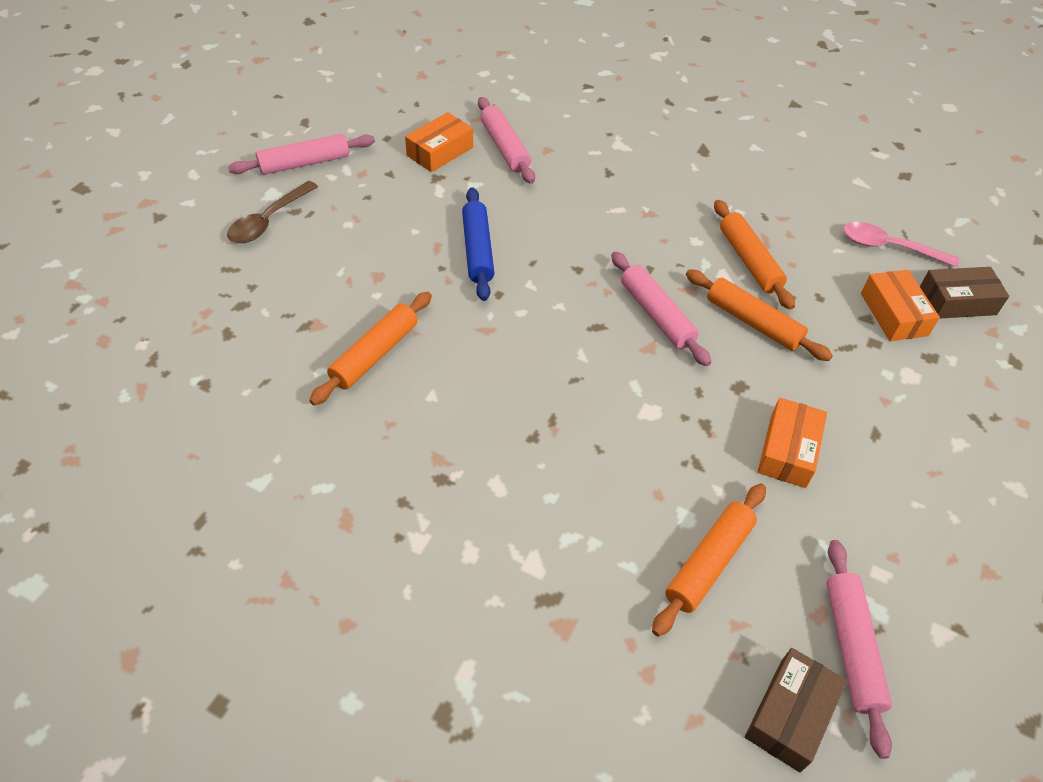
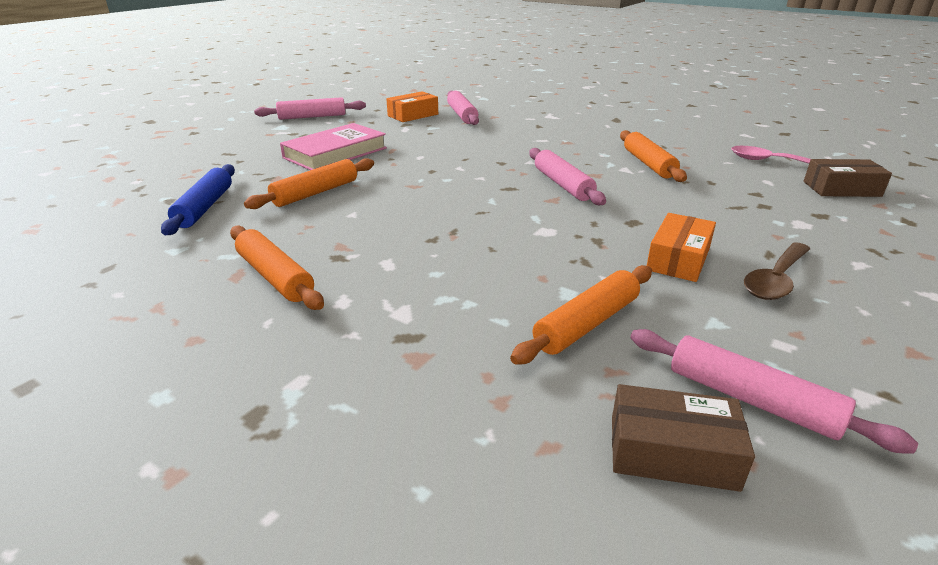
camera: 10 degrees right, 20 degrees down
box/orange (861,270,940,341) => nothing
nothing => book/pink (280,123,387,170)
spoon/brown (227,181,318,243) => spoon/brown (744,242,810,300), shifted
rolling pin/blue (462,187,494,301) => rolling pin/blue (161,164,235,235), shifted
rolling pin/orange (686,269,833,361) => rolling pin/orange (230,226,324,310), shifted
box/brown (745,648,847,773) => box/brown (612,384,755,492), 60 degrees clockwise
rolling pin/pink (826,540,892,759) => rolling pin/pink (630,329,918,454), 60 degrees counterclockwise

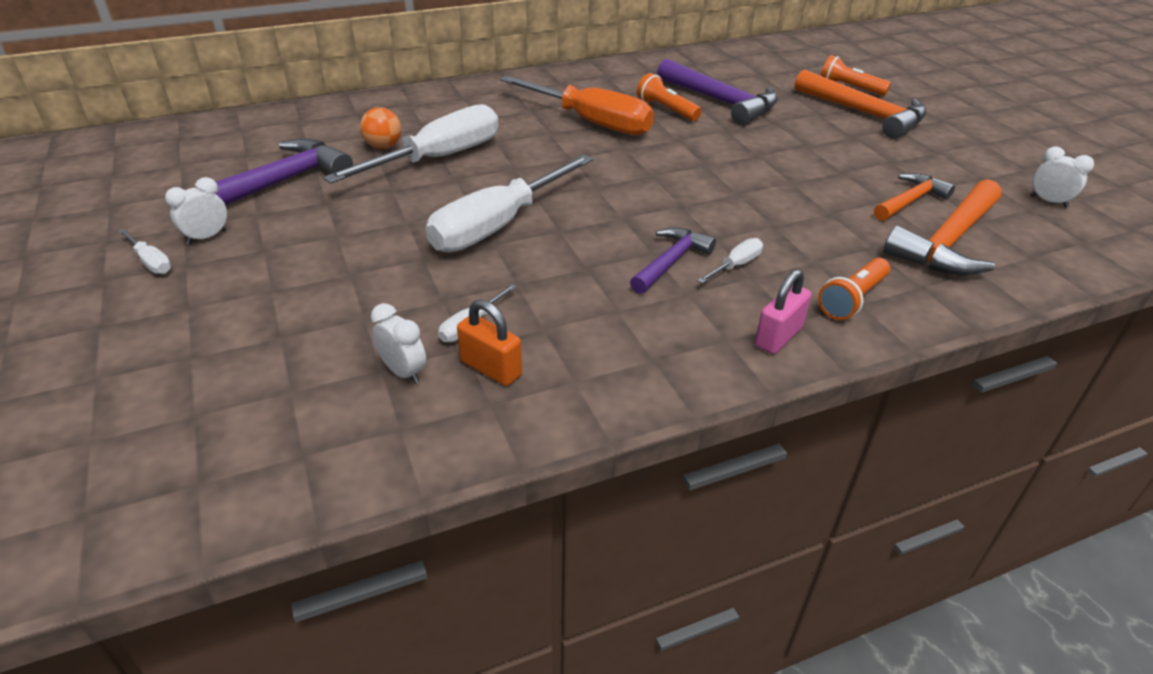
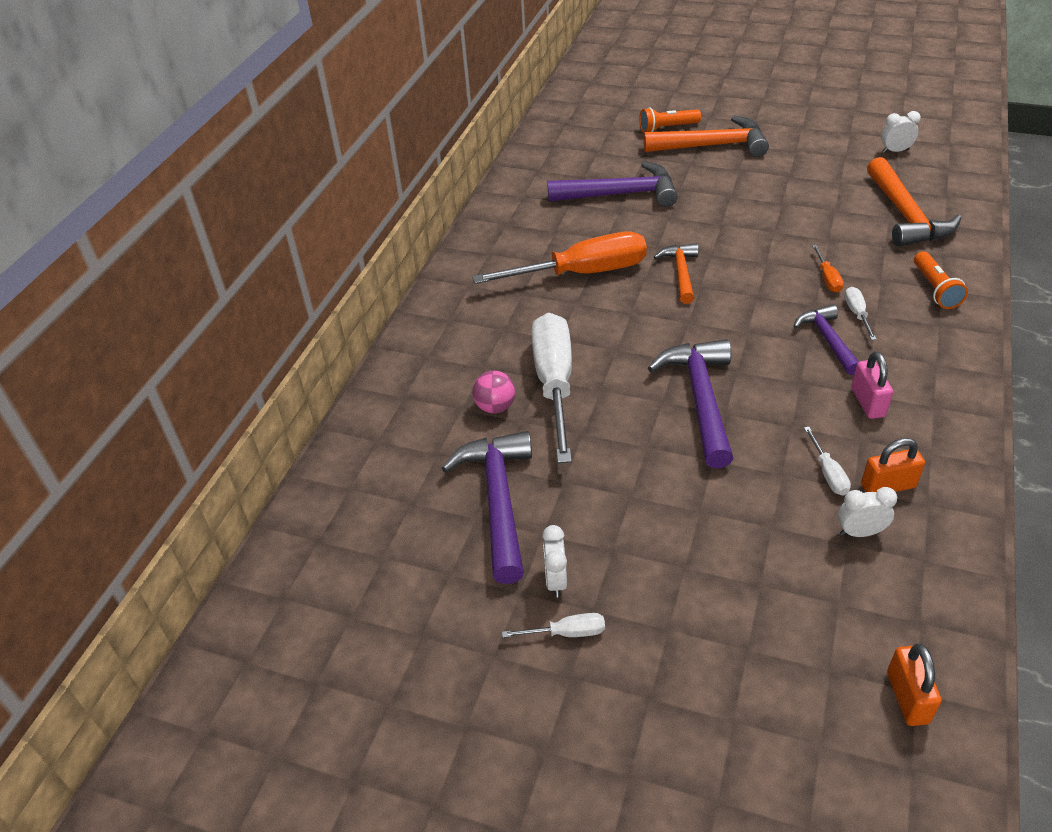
camera: 45 degrees left, 5 degrees up
flashlight/orange (637,73,702,121) => nothing
nothing => screwdriver/orange (812,245,844,293)
nothing => padlock/orange (887,644,942,726)
padlock/pink (755,269,812,354) => padlock/pink (851,351,893,419), shifted
hammer/orange (874,173,955,221) => hammer/orange (654,243,699,304), shifted
screwdriver/white (426,155,593,252) => hammer/purple (648,339,734,468)
ball/orange (360,107,401,149) => ball/pink (473,371,515,413)

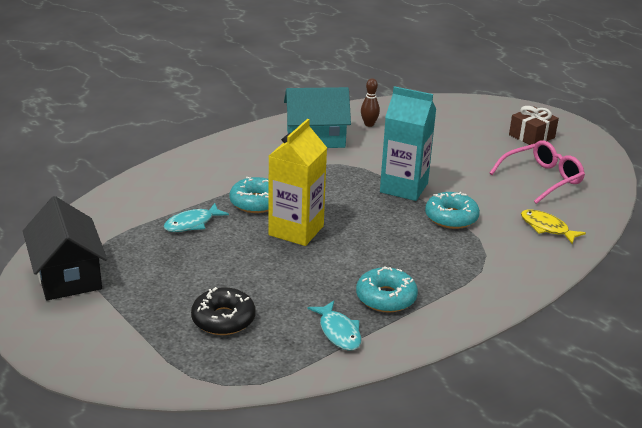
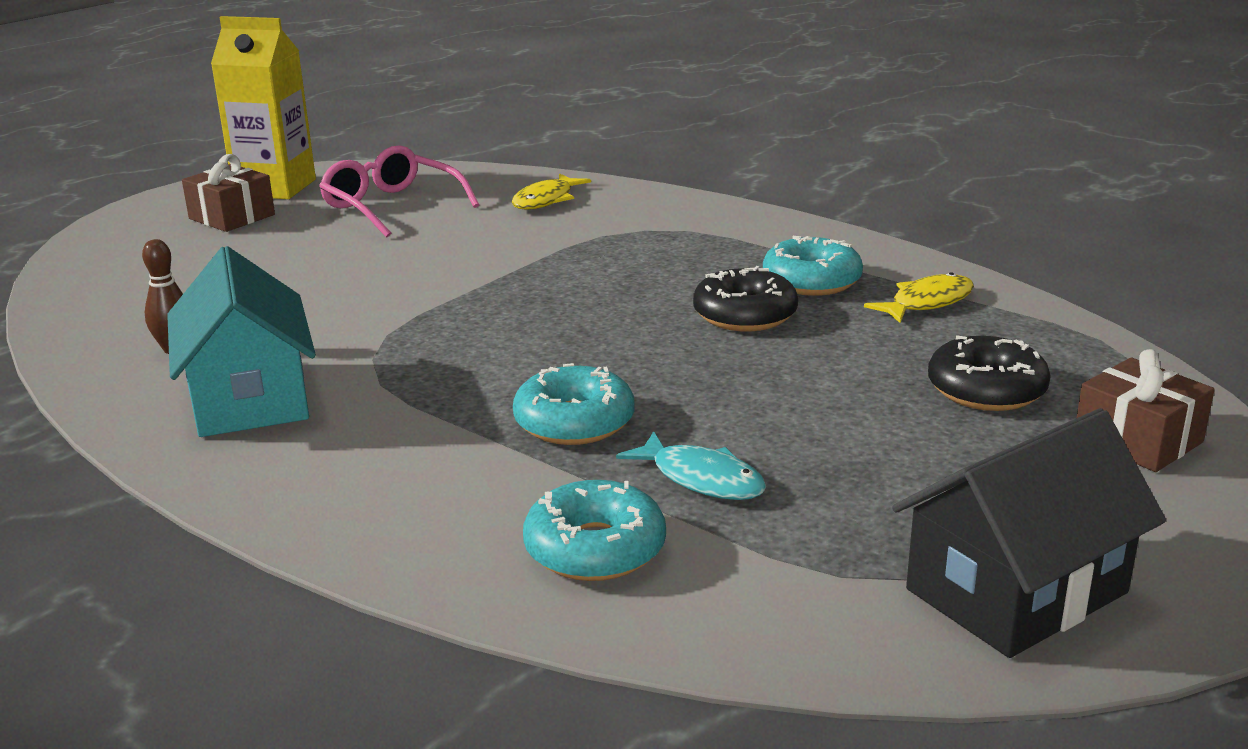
camera: 100 degrees left, 5 degrees down
carton/turquoise (380,86,436,201) => nothing
nothing => donut/black (693,266,798,331)
nothing => gift/brown (1077,349,1215,472)
carton/yellow (268,119,327,246) => carton/yellow (211,16,316,199), shifted
donut/turquoise (425,192,480,229) => donut/turquoise (523,480,666,581), shifted
fish/turquoise (308,301,361,351) => fish/yellow (864,272,974,323)

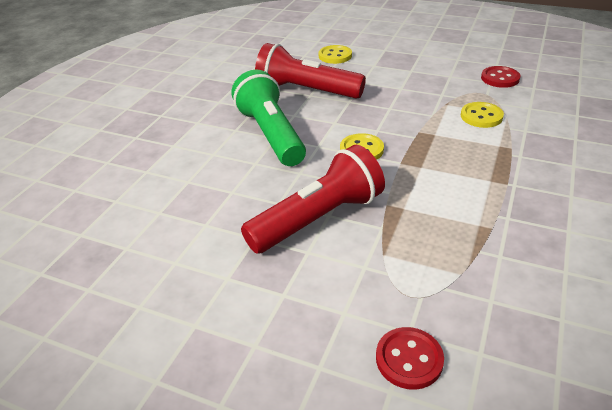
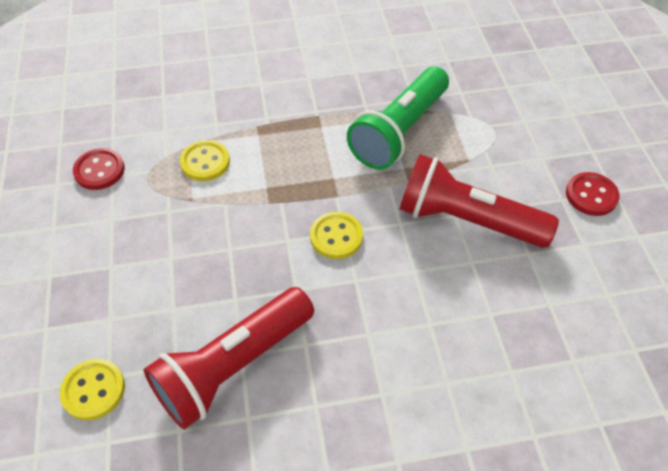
camera: 125 degrees left, 15 degrees up
flashlight/green (232,70,306,166) => flashlight/green (347,66,449,170), shifted
button/red (376,327,444,390) => button/red (566,172,620,216), shifted
flashlight/red (255,43,366,99) => flashlight/red (143,287,314,430), 60 degrees clockwise

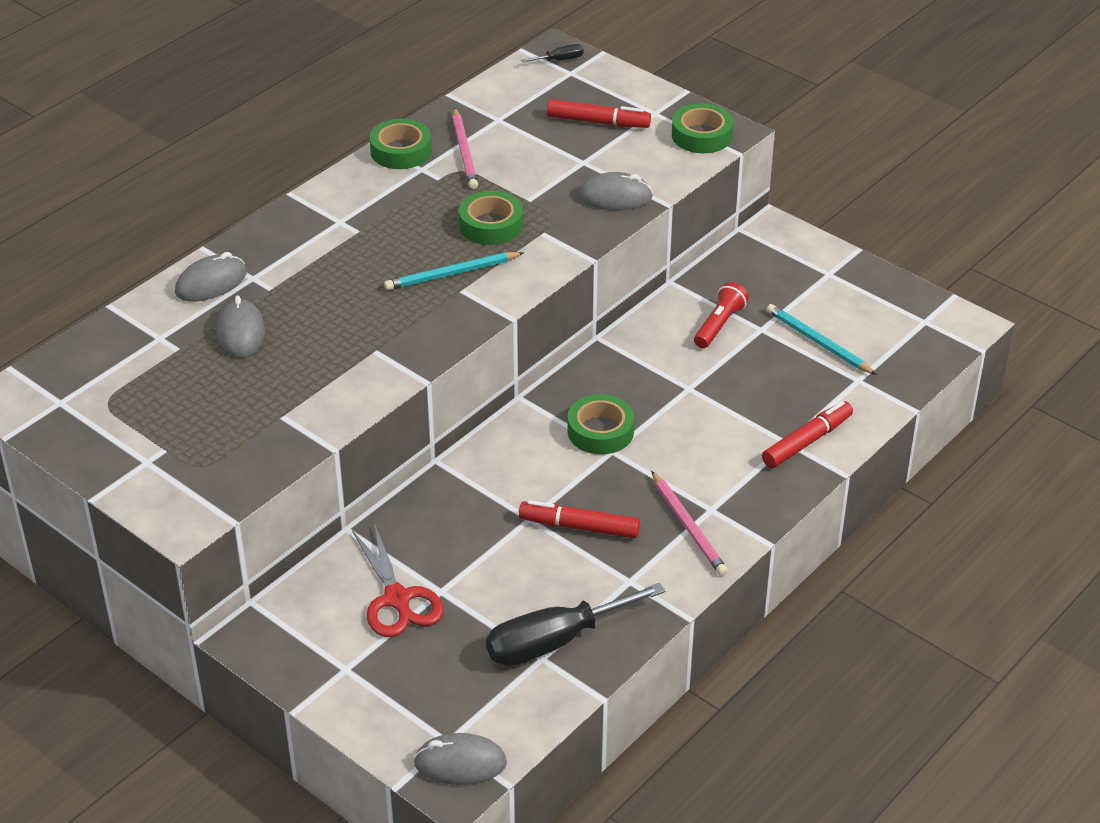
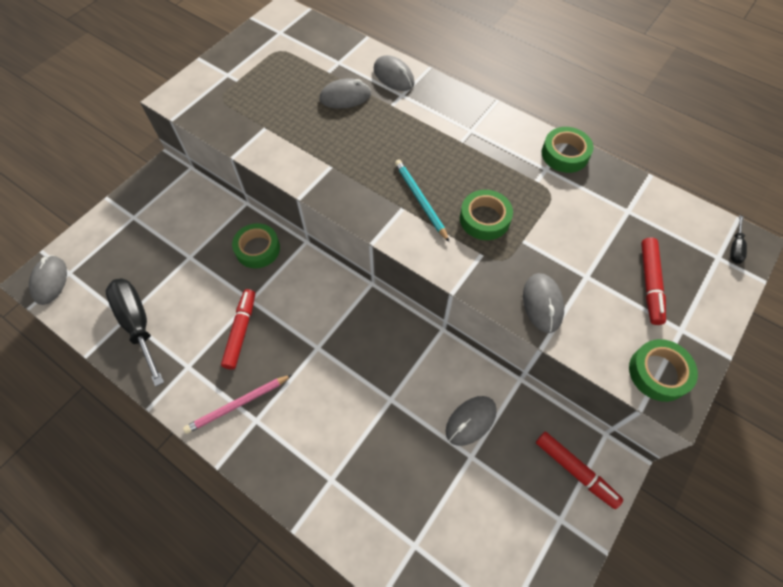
camera: 85 degrees right, 20 degrees up
scissors/red (352,523,444,637) => nothing
pencil/pink (452,108,478,189) => nothing
pencil/turquoise (766,304,877,375) => nothing
tape/green (568,394,635,454) => tape/green (232,223,280,268), shifted
marker/red (762,401,853,468) => marker/red (536,432,623,509), shifted
flashlight/red (694,282,749,348) => mouse/grey (445,396,497,446)
screwdriver/black (521,44,584,63) => screwdriver/black (730,216,747,264), 45 degrees clockwise

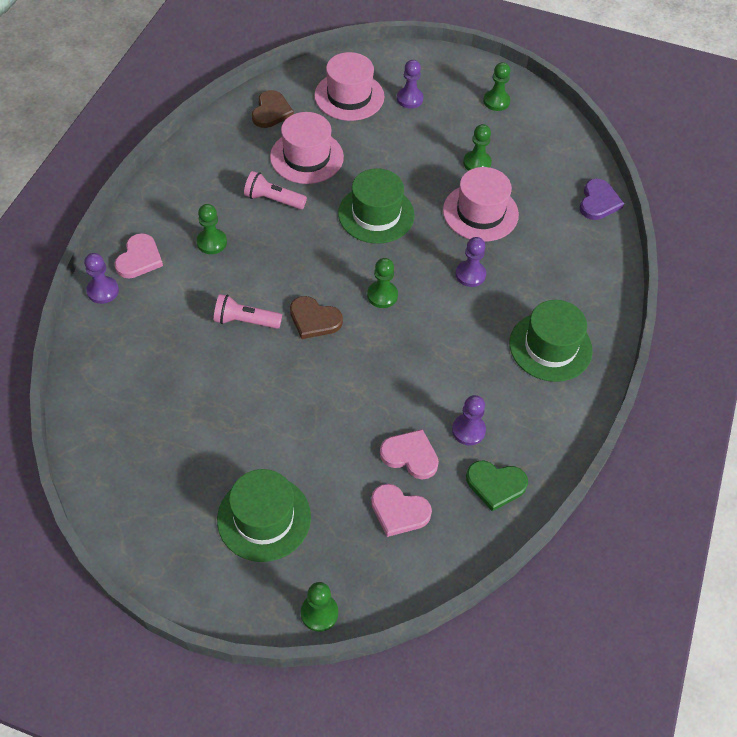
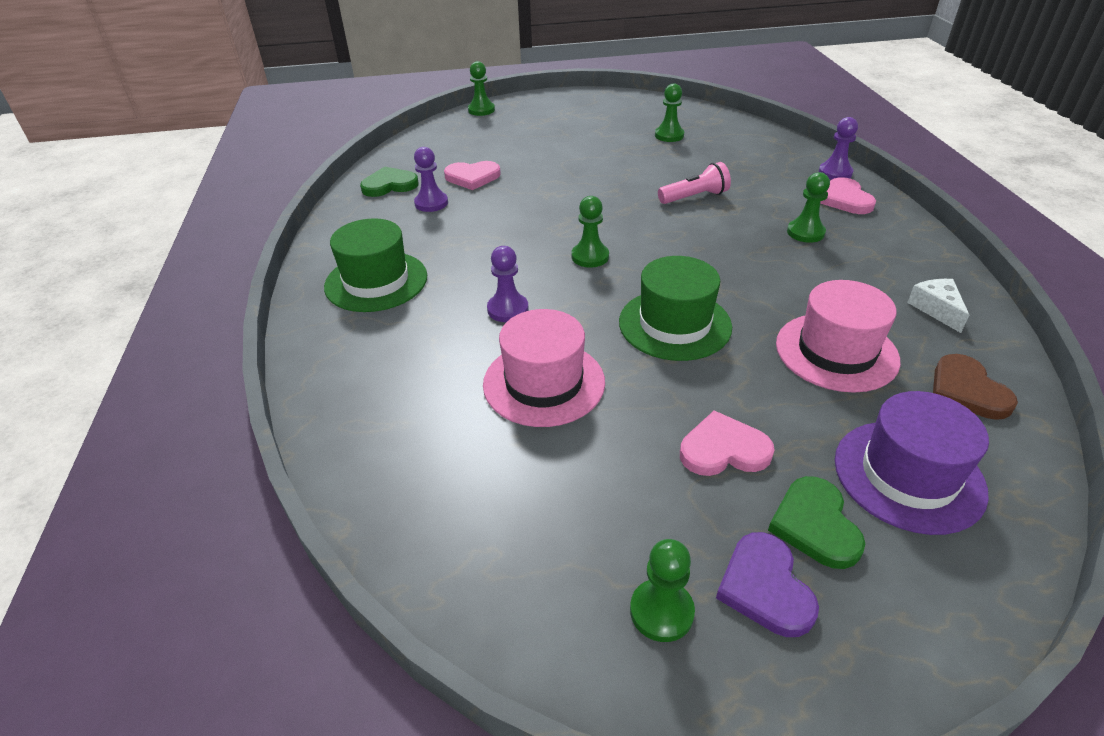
camera: 155 degrees right, 15 degrees down
hat/green (217,469,311,562) => nothing
flashlight/pink (244,171,307,210) => nothing
heart/brown (290,296,343,339) => nothing
nothing => cheese/white (907,279,969,333)
heart/pink (371,484,432,537) => heart/pink (680,410,775,476), shifted
pawn/green (463,124,492,171) => pawn/green (655,83,684,142), shifted
heart/purple (580,179,624,220) => heart/purple (716,532,819,637), shifted
pawn/purple (397,60,424,109) => heart/green (768,476,865,569)
hat/pink (314,52,384,121) => hat/purple (835,391,989,535)

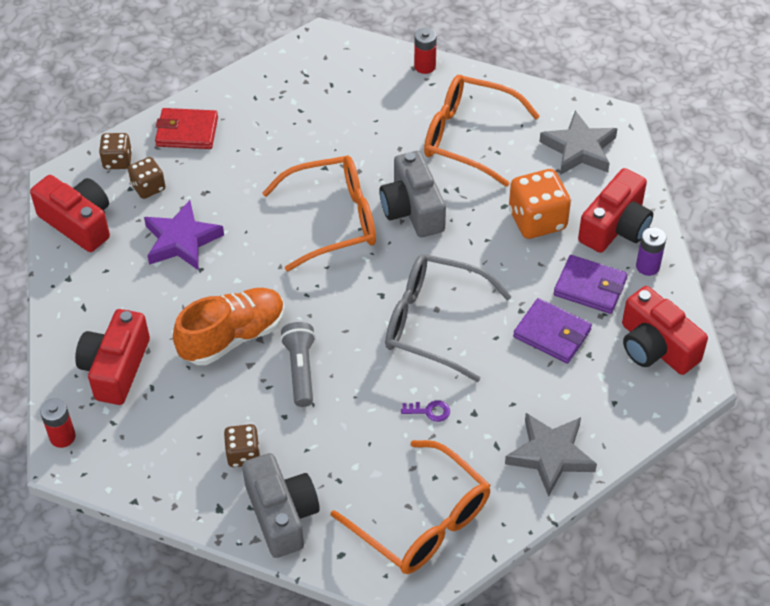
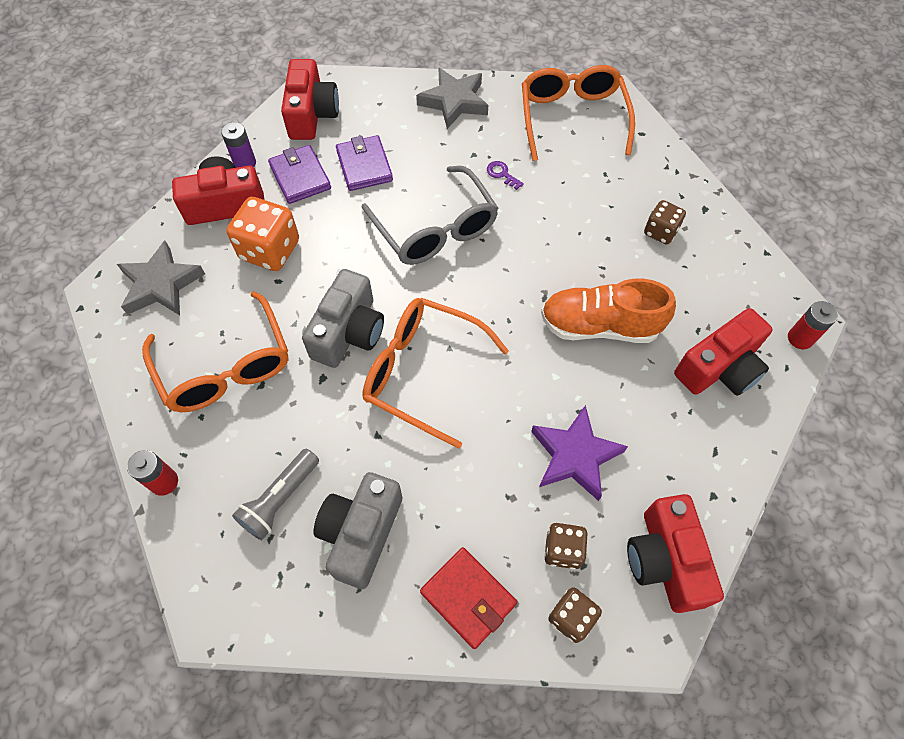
camera: 140 degrees left, 10 degrees up
camera/grey (242,453,320,558) => camera/grey (314,472,402,589), shifted
flashlight/grey (280,322,316,407) => flashlight/grey (232,449,319,540), shifted

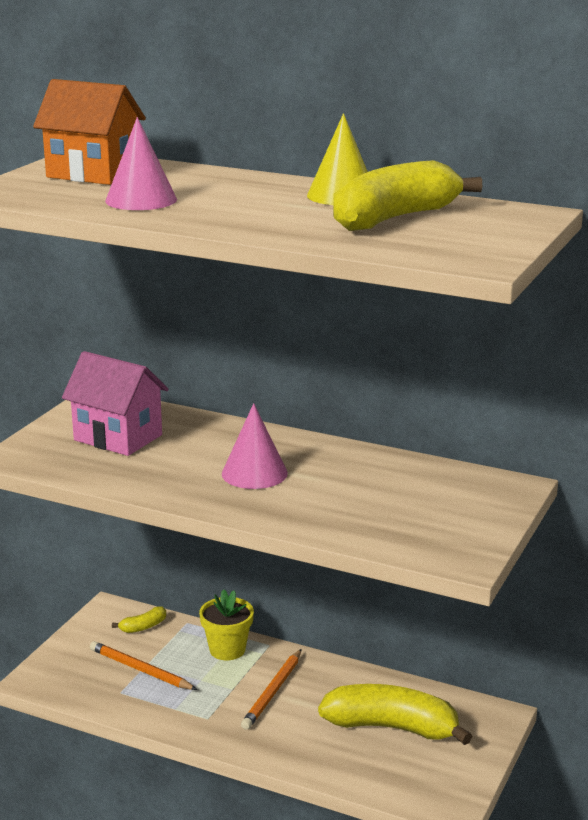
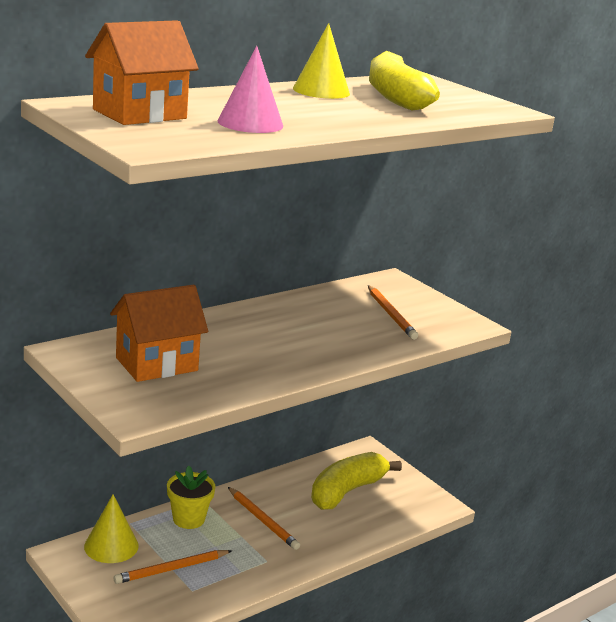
camera: 65 degrees left, 0 degrees up
cone/pink (222,403,288,489) => nothing
nothing => pencil/orange (368,285,418,340)
banana/yellow (112,606,166,633) => cone/yellow (84,494,139,563)
house/pink (62,351,169,456) => house/orange (110,285,208,382)

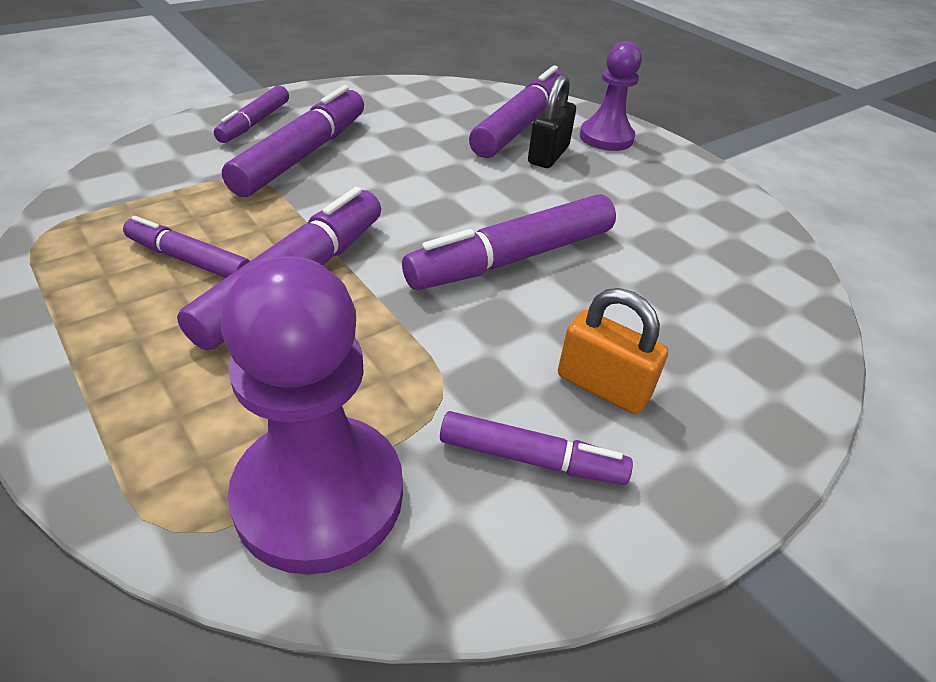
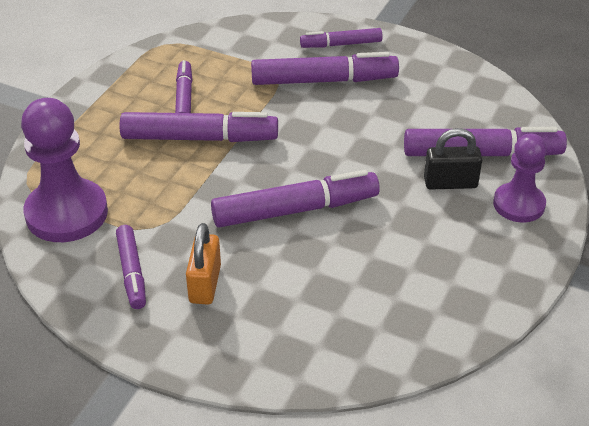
camera: 65 degrees right, 0 degrees up
marker/purple (402,194,616,290) => marker/purple (211,170,380,227), 135 degrees clockwise

